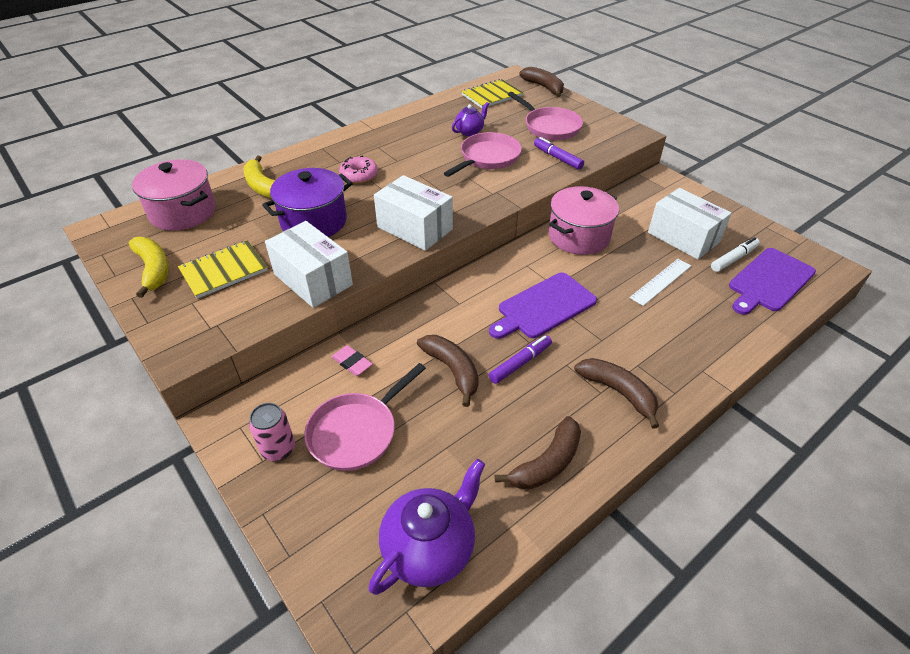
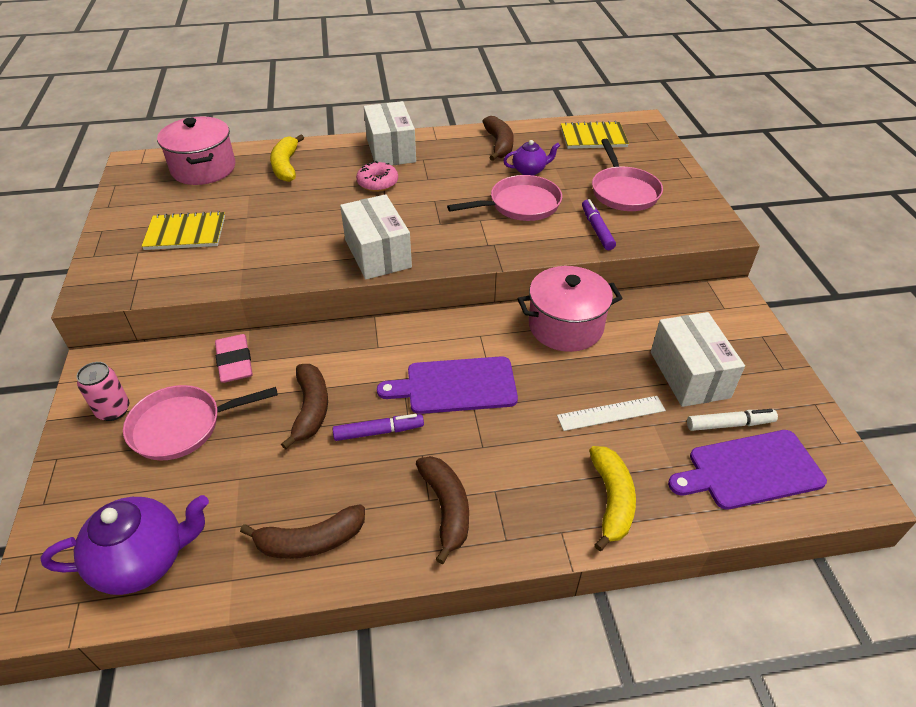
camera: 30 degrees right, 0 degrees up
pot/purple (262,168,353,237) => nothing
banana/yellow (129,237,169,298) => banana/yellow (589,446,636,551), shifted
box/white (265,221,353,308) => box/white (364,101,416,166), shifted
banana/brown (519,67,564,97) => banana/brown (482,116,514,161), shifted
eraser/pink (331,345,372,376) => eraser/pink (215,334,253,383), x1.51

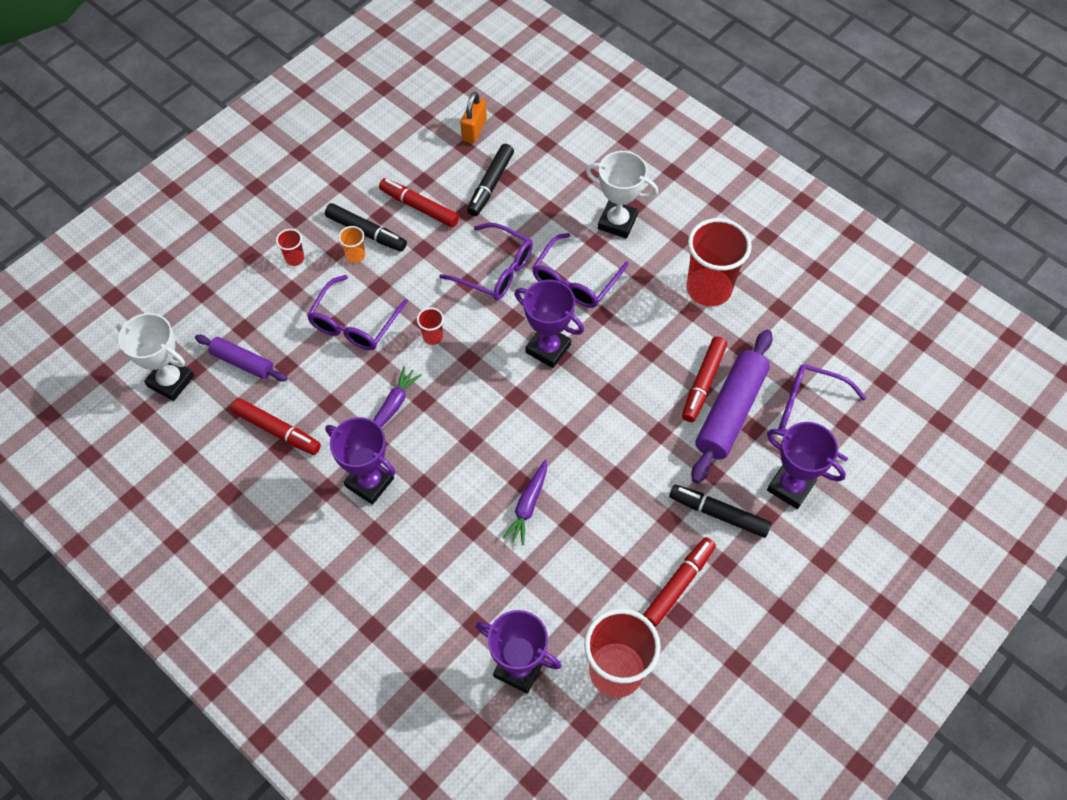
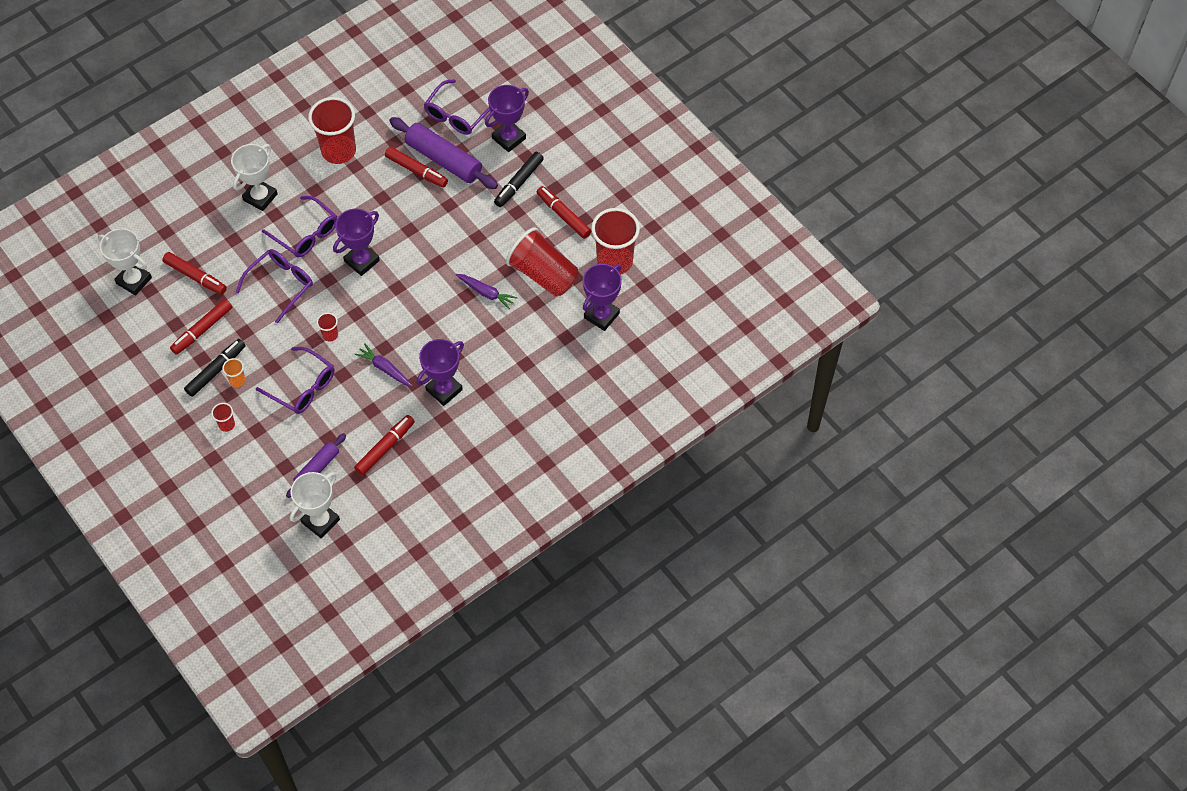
camera: 80 degrees left, 0 degrees up
nothing => cup/red (506,227,578,296)
padlock/orange (460,92,487,143) => trophy/white (98,228,152,296)
marker/black (467,144,514,216) => marker/red (162,252,227,295)

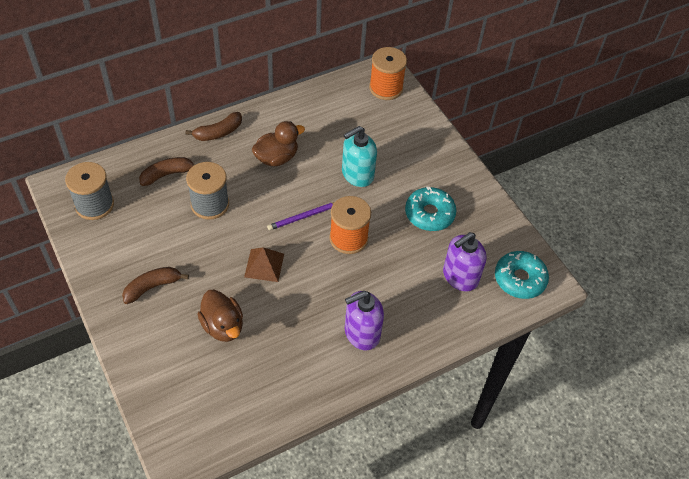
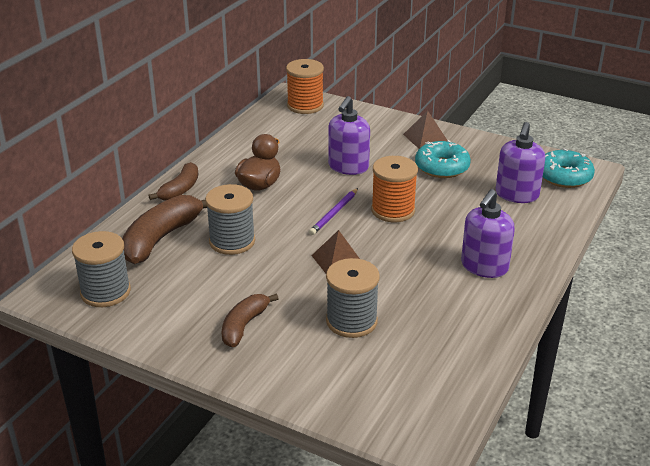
camera: 30 degrees left, 20 degrees down
nothing => pyramid/brown (403,111,447,149)
duck/brown (198,290,243,342) => spool/grey (326,258,380,338)
soap dispenser/turquoise (342,126,377,187) => soap dispenser/purple (328,96,370,175)
banana/brown (139,157,195,186) => banana/brown (122,195,207,264), x1.63

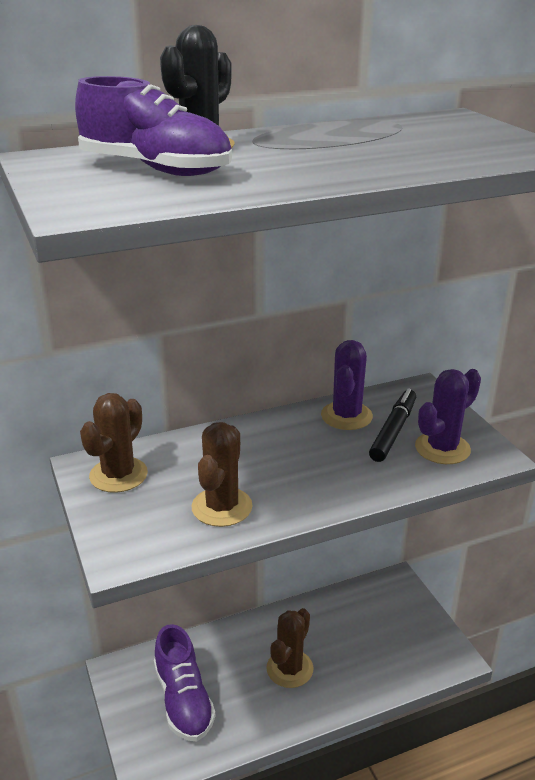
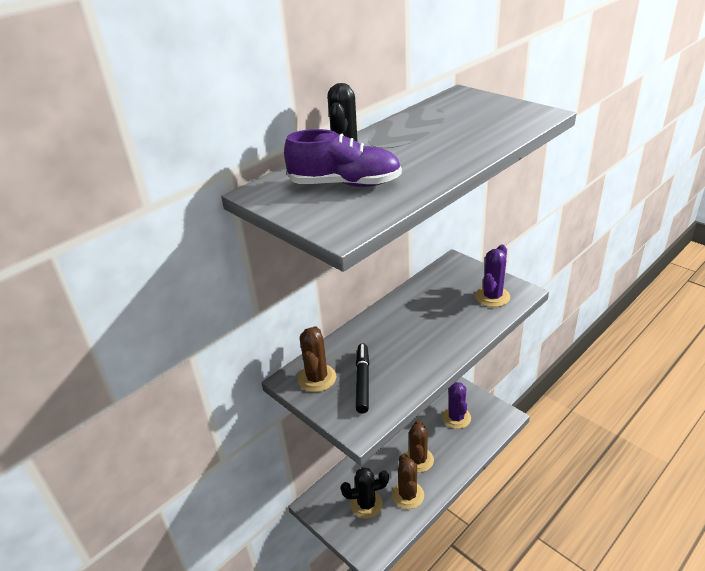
camera: 20 degrees left, 5 degrees up
cactus/brown (192,422,253,527) => cactus/brown (392,454,424,509), shifted
cactus/purple (321,340,373,430) => cactus/purple (442,382,471,429), shifted
marker/black (369,389,416,462) => marker/black (356,343,369,413), shifted
shoe/purple (154,624,215,741) => cactus/black (341,467,389,519)

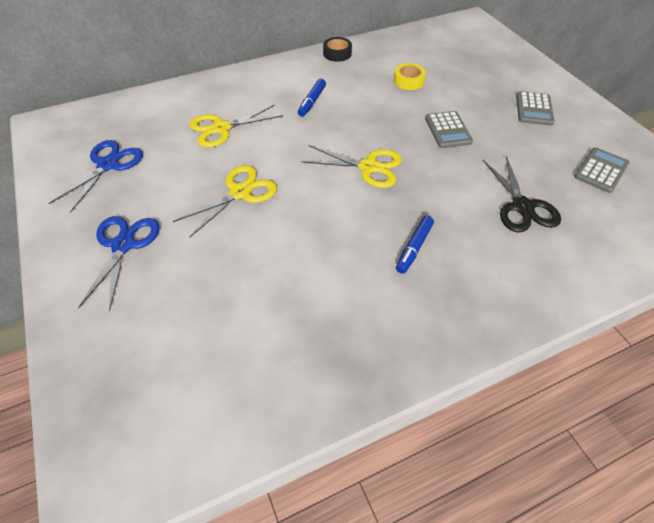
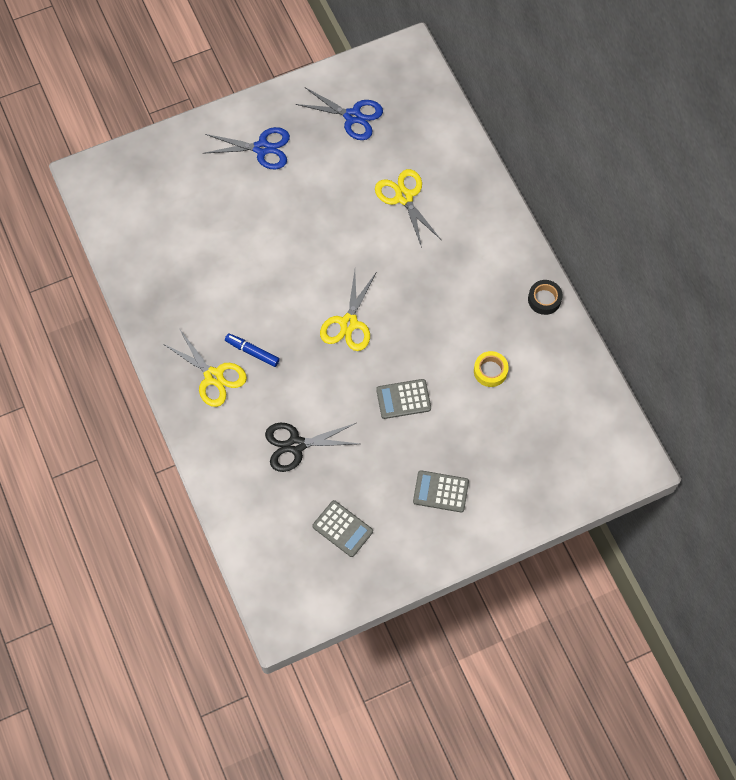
camera: 90 degrees right, 15 degrees up
marker/blue (298,79,326,117) => nothing
scissors/yellow (173,165,277,237) => scissors/yellow (163,330,247,407), shifted

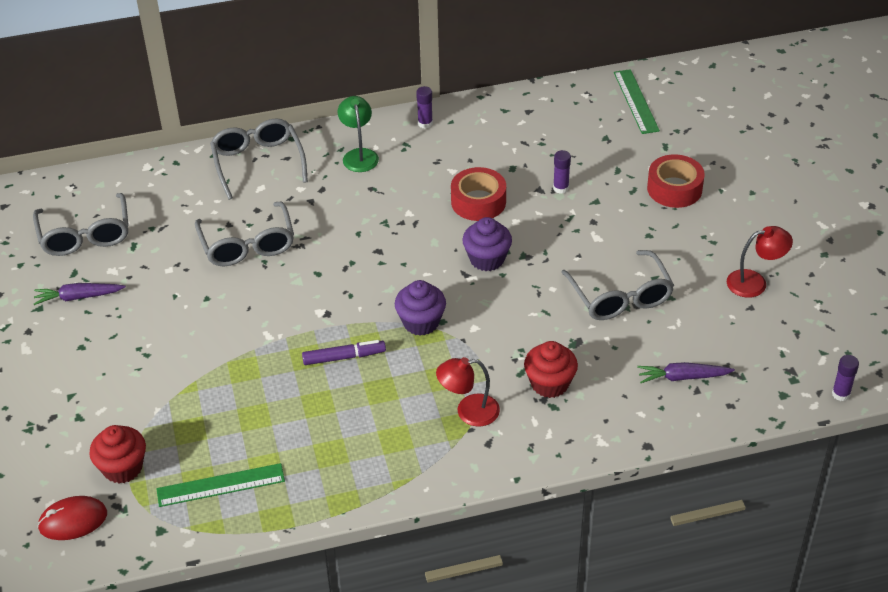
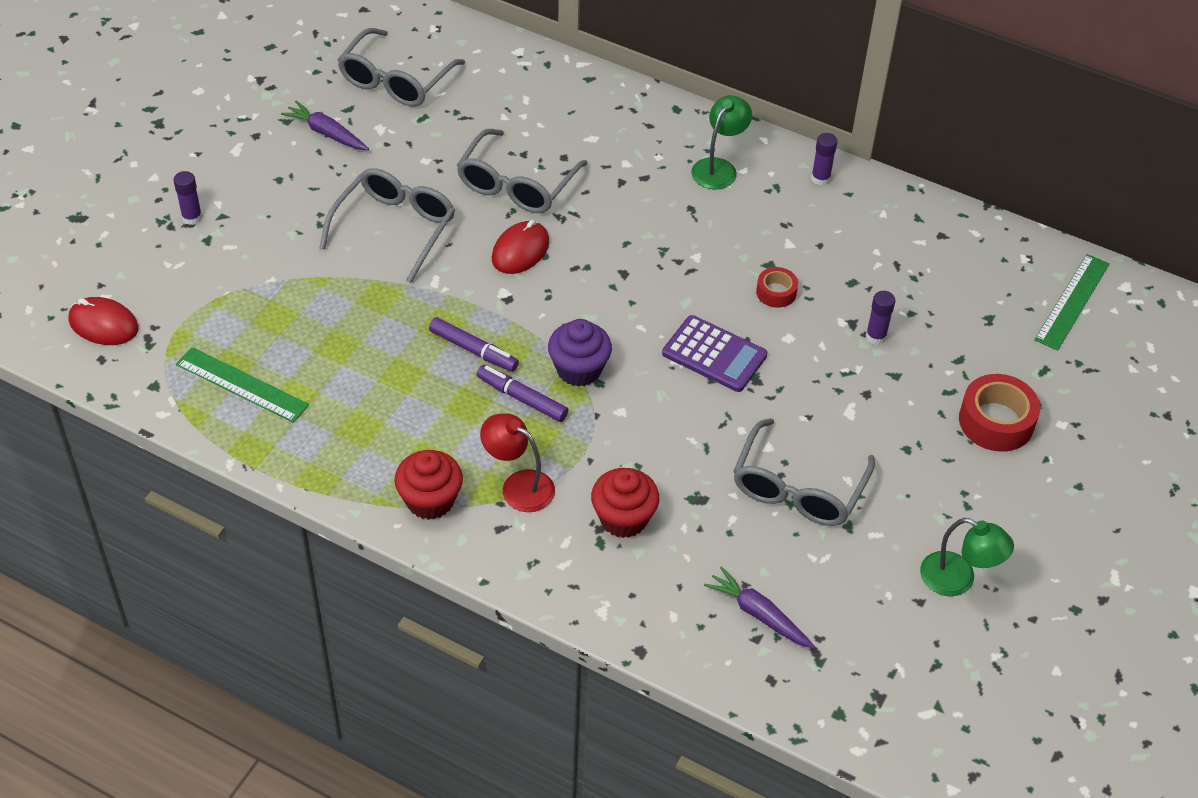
camera: 40 degrees right, 5 degrees up
nothing => marker/purple (477,365,568,422)
nothing => mouse/red (491,220,550,274)
cupcake/red (89,425,146,483) => cupcake/red (394,450,463,520), shifted
glasses/grey (210,118,308,200) => glasses/grey (320,168,455,283), shifted
glue stick/purple (832,355,859,401) => glue stick/purple (173,171,202,225), shifted
cupcake/purple (462,217,512,271) => calculator/purple (662,315,767,392)
lamp/red (727,226,793,298) => lamp/green (920,518,1014,596)
tape/red (451,167,506,221) => tape/red (756,267,798,308), x0.57

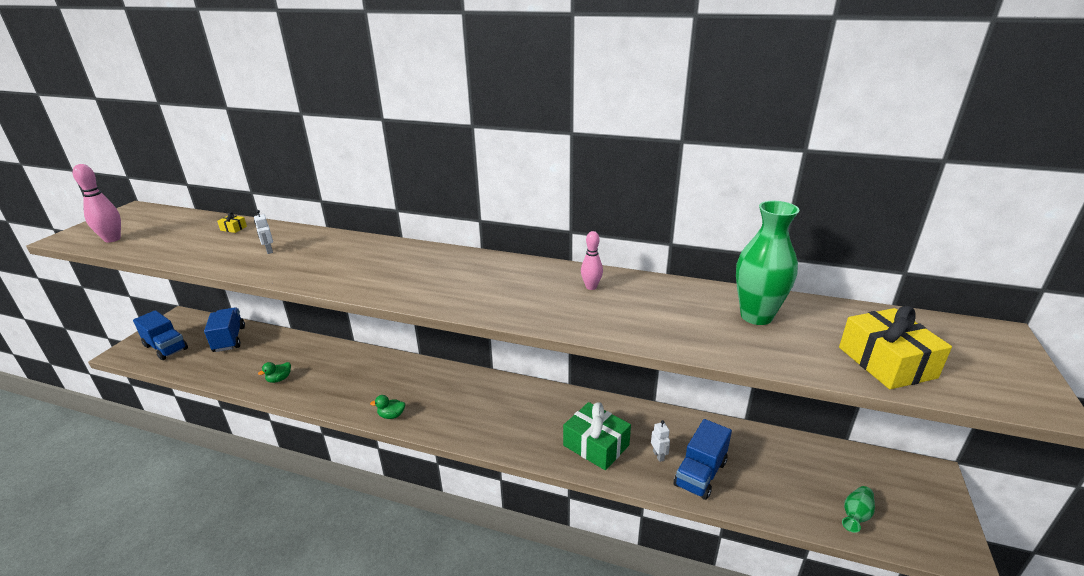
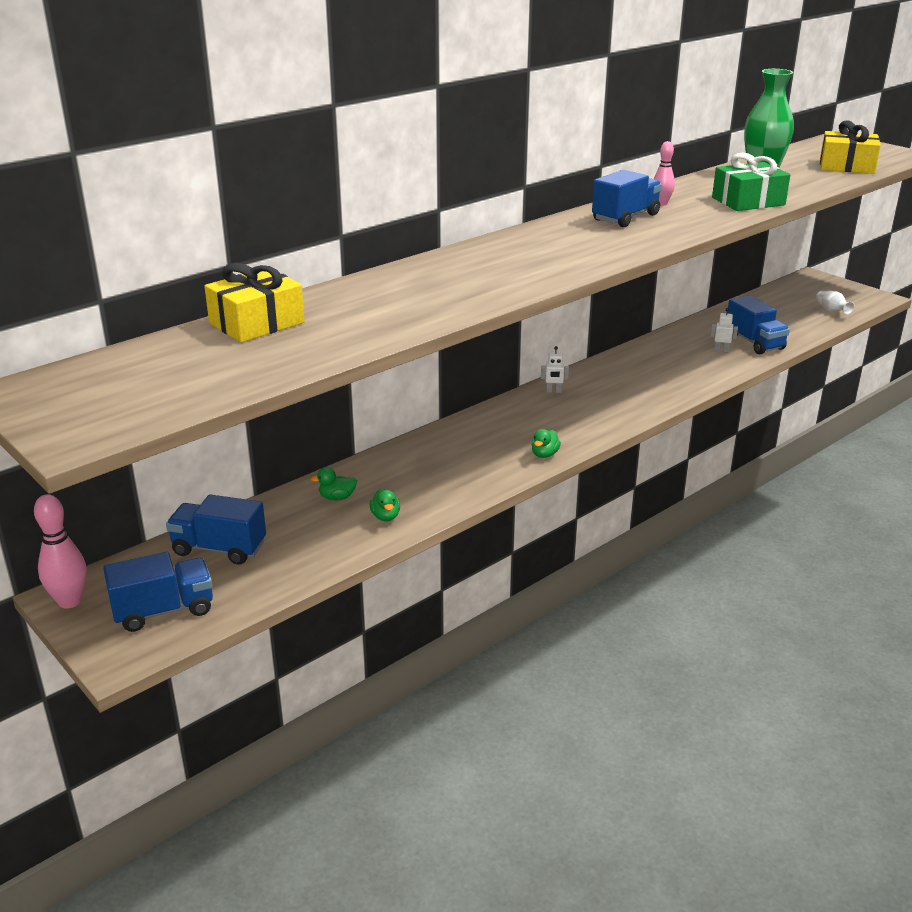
camera: 60 degrees left, 0 degrees up
nothing => duck/green (311,467,357,500)
nothing => truck/blue (592,170,662,227)
bowling pin/pink (73,164,121,243) => bowling pin/pink (34,494,87,608), shifted
robot/white (254,210,273,254) => robot/white (541,346,569,393), shifted
gift/green (563,402,631,470) => gift/green (712,153,790,211), shifted
vase/green (842,486,875,533) => vase/white (816,291,855,314)
gift/yellow (217,212,247,233) => gift/yellow (204,263,305,343), x2.38

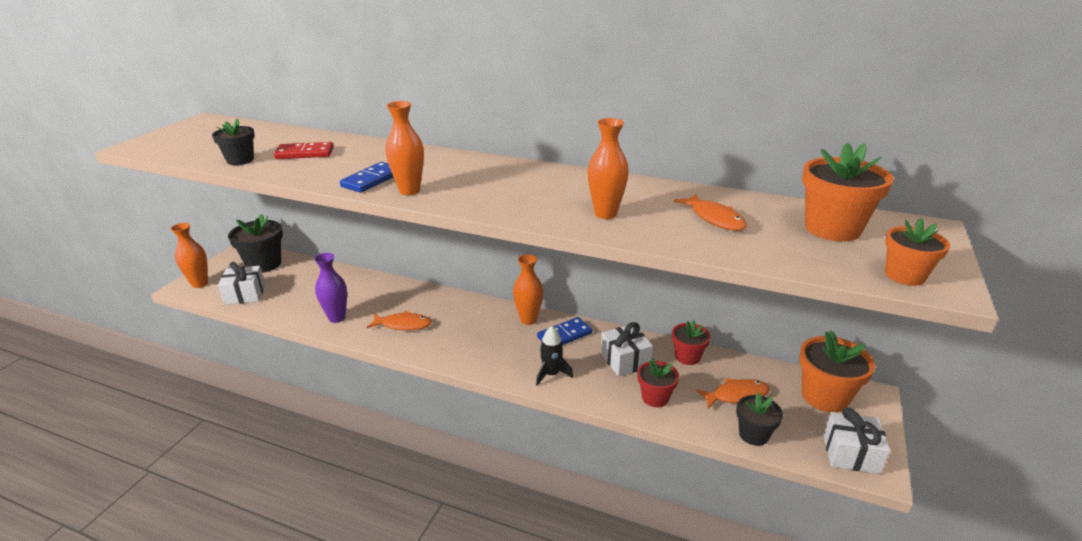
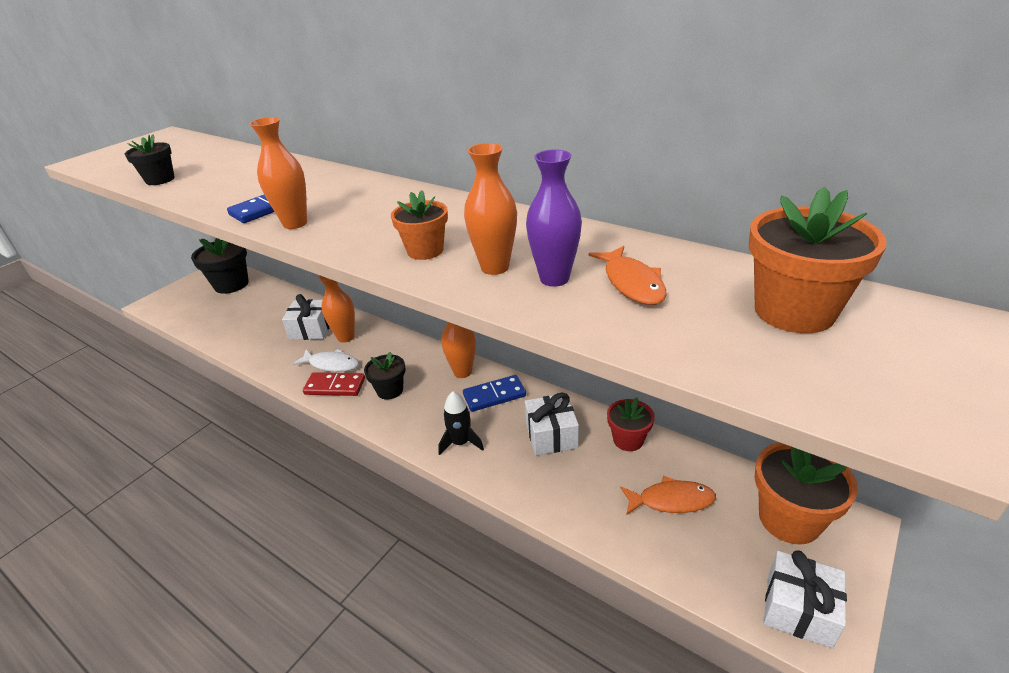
camera: 15 degrees right, 5 degrees up
flower pot/red (637,359,679,407) => nothing
vase/orange (171,223,208,288) => vase/orange (318,275,355,343), shifted
gift/white (218,262,265,305) => gift/white (282,294,329,340), shifted
domino/red (274,142,334,159) => domino/red (303,372,365,396), shifted
vase/purple (314,253,347,323) => vase/purple (526,150,582,287), shifted
flower pot/black (736,393,783,446) => flower pot/black (364,352,405,400), shifted
flower pot/orange (885,218,950,286) => flower pot/orange (391,190,448,260), shifted
fish/orange (367,311,432,330) => fish/white (293,349,359,372)

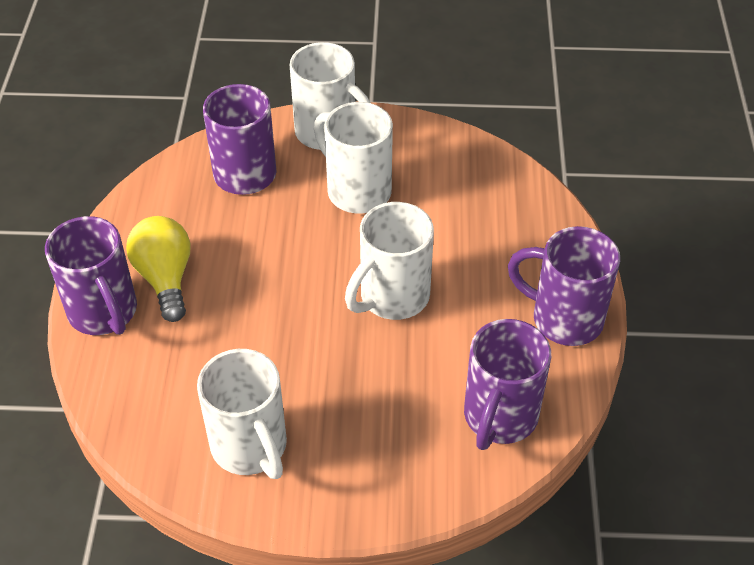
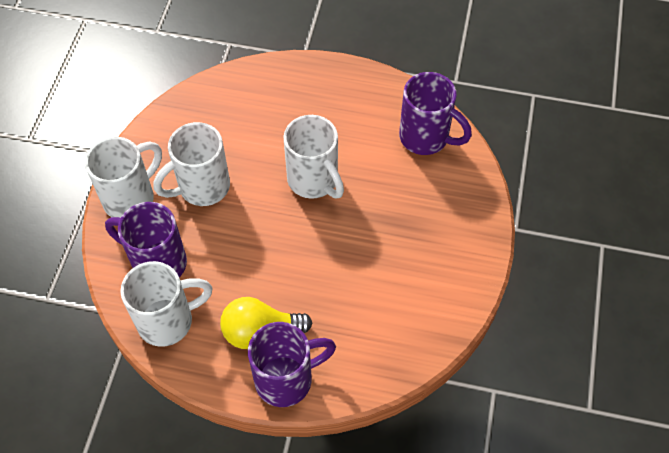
camera: 80 degrees left, 10 degrees up
mug/purple (508,226,620,346) => nothing
mug/white (197,349,287,479) => mug/white (120,261,213,347), shifted

